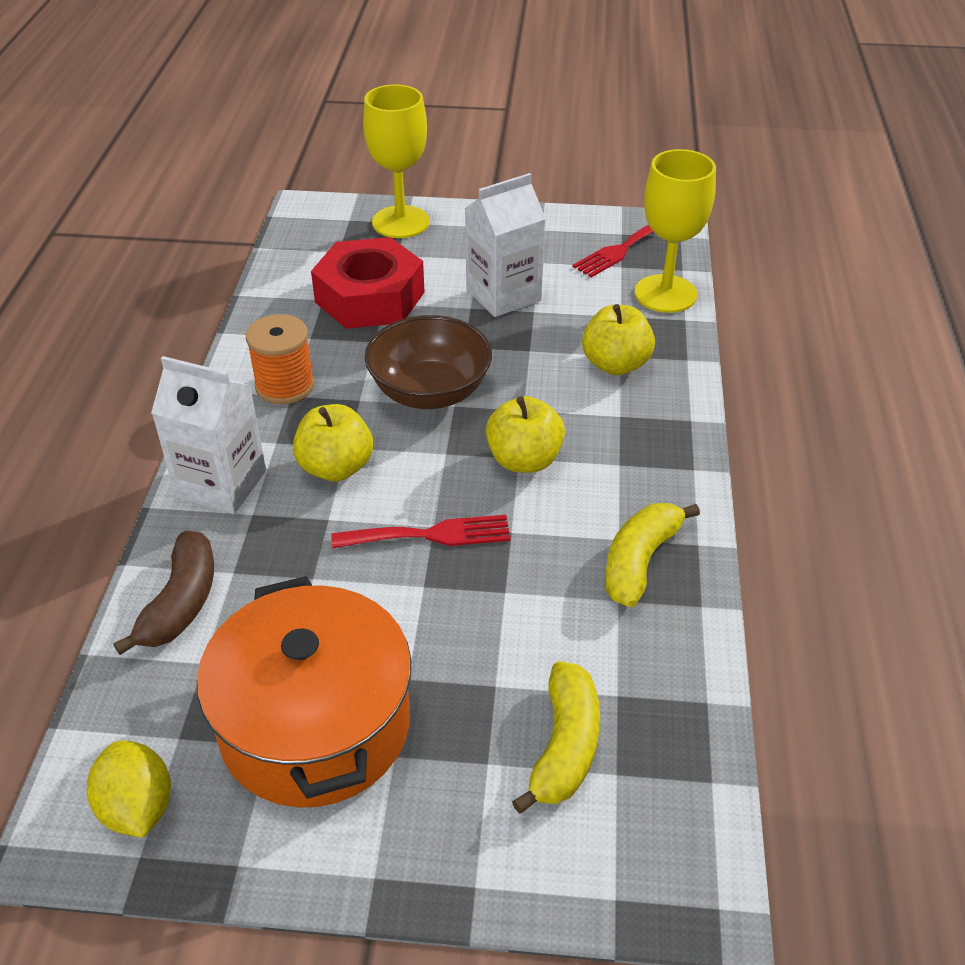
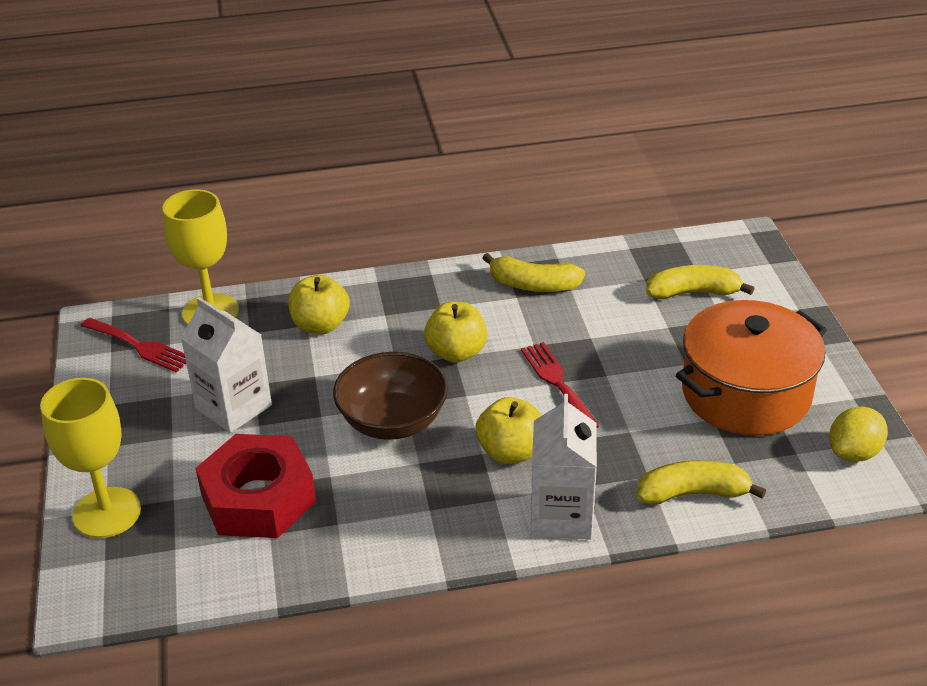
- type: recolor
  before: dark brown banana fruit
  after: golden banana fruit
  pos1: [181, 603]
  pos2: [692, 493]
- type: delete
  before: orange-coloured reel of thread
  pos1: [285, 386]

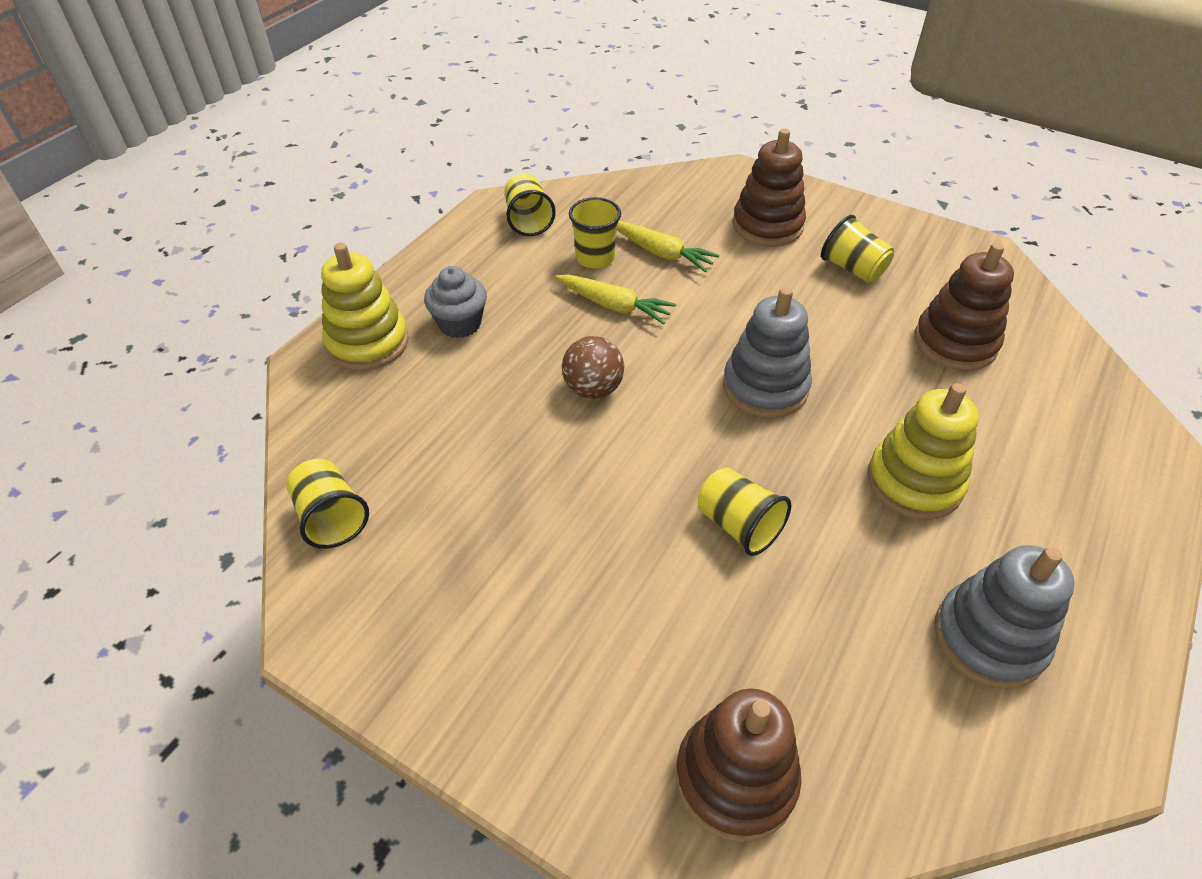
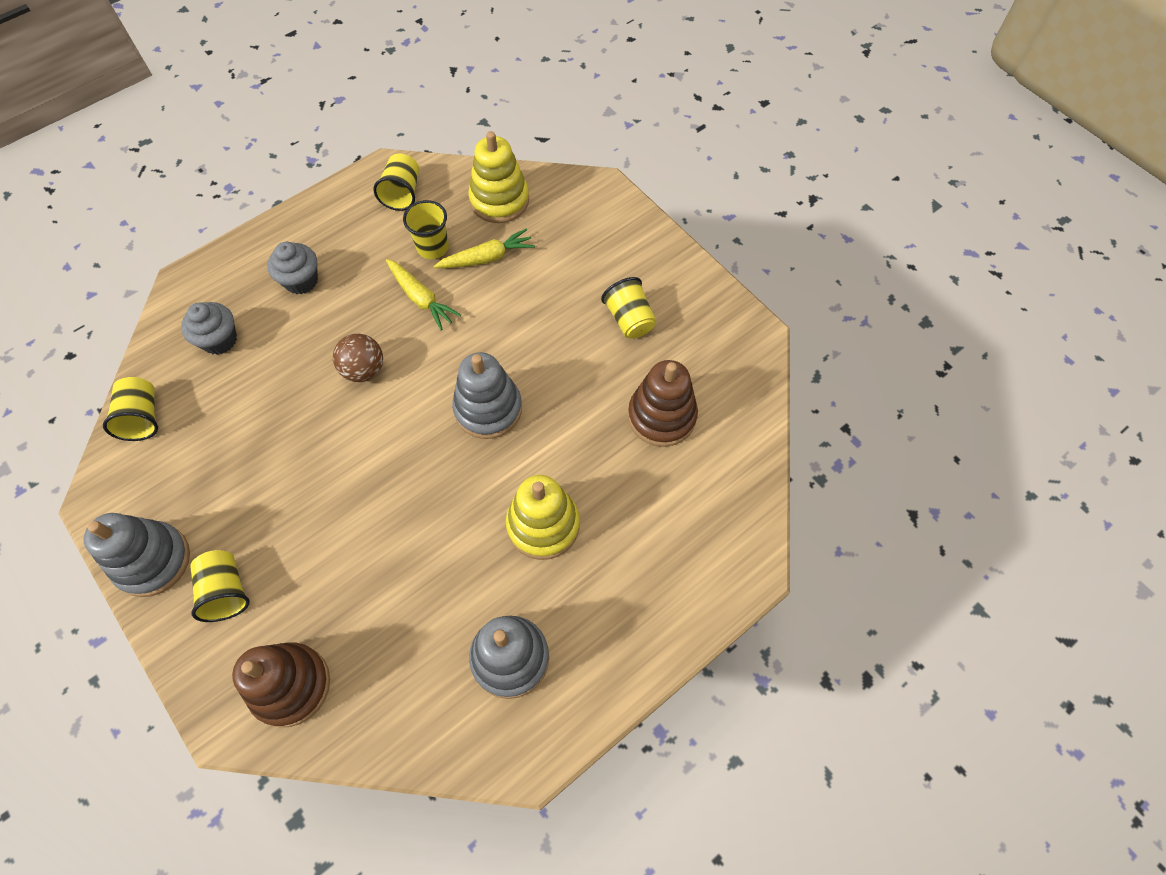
- type: move
  before: golden ring stacker
  pos1: [368, 342]
  pos2: [499, 200]
- type: rotate
  before: golden root vegetable
  pos1: [662, 253]
  pos2: [487, 258]
  turn: -75
- type: move
  before: golden beaker
  pos1: [738, 525]
  pos2: [226, 591]
- type: delete
  before: dark brown ring stacker
  pos1: [767, 225]
- type: insert
  after: grey ring stacker
  pos2: [153, 560]
- type: insert
  after: grey cupcake
  pos2: [219, 340]

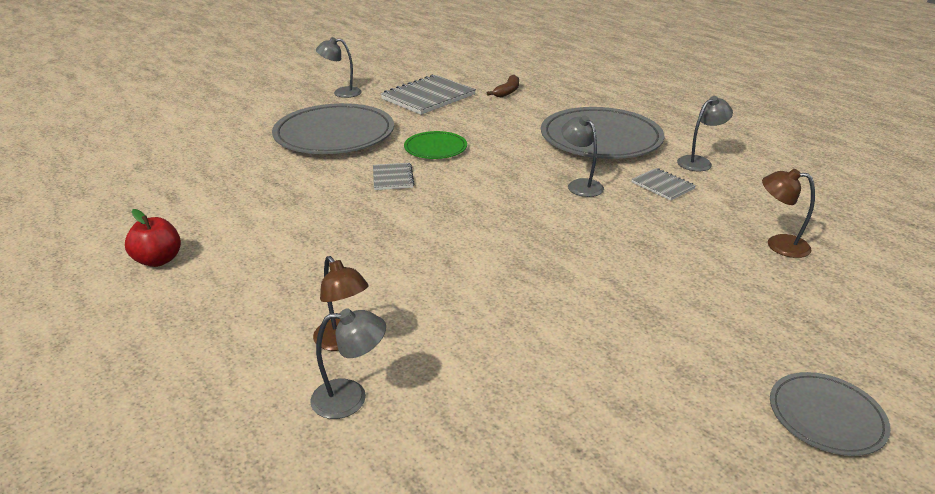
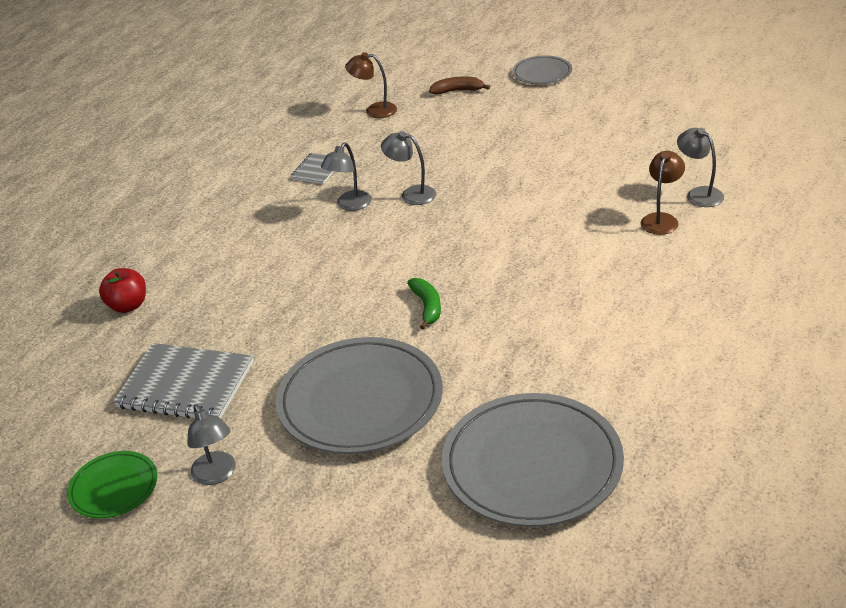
- type: move
  before: red toy apple
  pos1: [158, 260]
  pos2: [128, 306]
- type: replace
  before: grey notepad
  after: green banana fruit
  pos1: [392, 178]
  pos2: [427, 307]
- type: move
  before: green plate
  pos1: [435, 148]
  pos2: [114, 488]
- type: move
  before: dark brown banana fruit
  pos1: [507, 92]
  pos2: [458, 91]
- type: move
  before: grey plate
  pos1: [600, 139]
  pos2: [532, 465]
- type: move
  before: grey lamp
  pos1: [699, 162]
  pos2: [411, 194]
- type: rotate
  before: dark brown lamp
  pos1: [778, 244]
  pos2: [374, 110]
  turn: 105

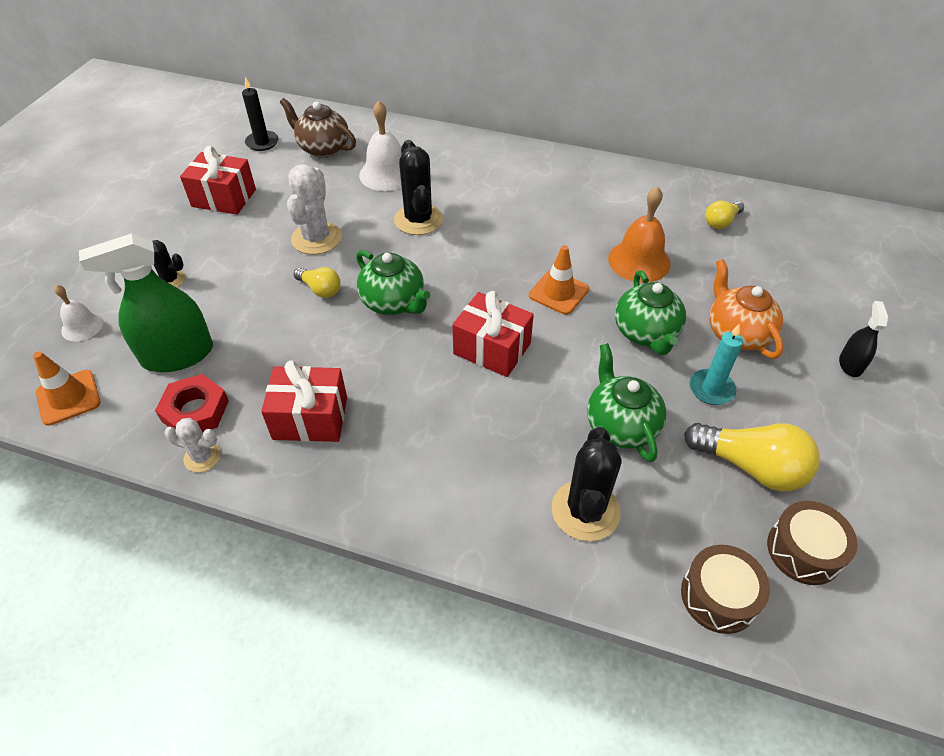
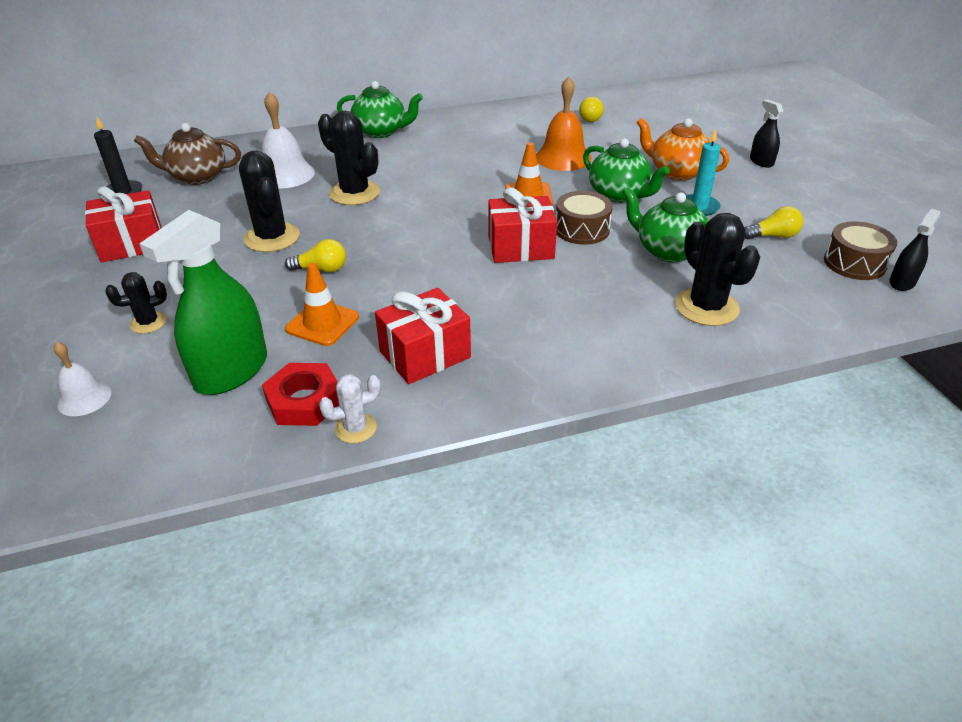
- type: move
  before: orange-coloured traffic cone
  pos1: [68, 397]
  pos2: [322, 323]
- type: recolor
  before: pure white cactus
  after: jet-black cactus
  pos1: [316, 238]
  pos2: [272, 238]
- type: move
  before: green china teapot
  pos1: [394, 302]
  pos2: [381, 131]
- type: move
  before: dark brown toy drum
  pos1: [718, 596]
  pos2: [582, 229]
- type: resize
  before: golden lightbulb
  pos1: [750, 466]
  pos2: [773, 236]
  scale: 0.56
- type: insert
  after: jet-black sprayer
  pos2: [902, 282]

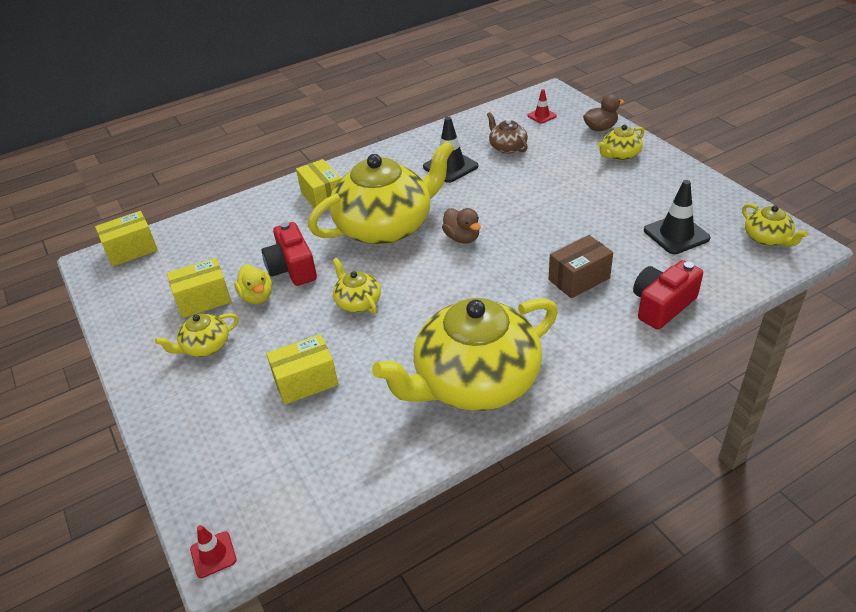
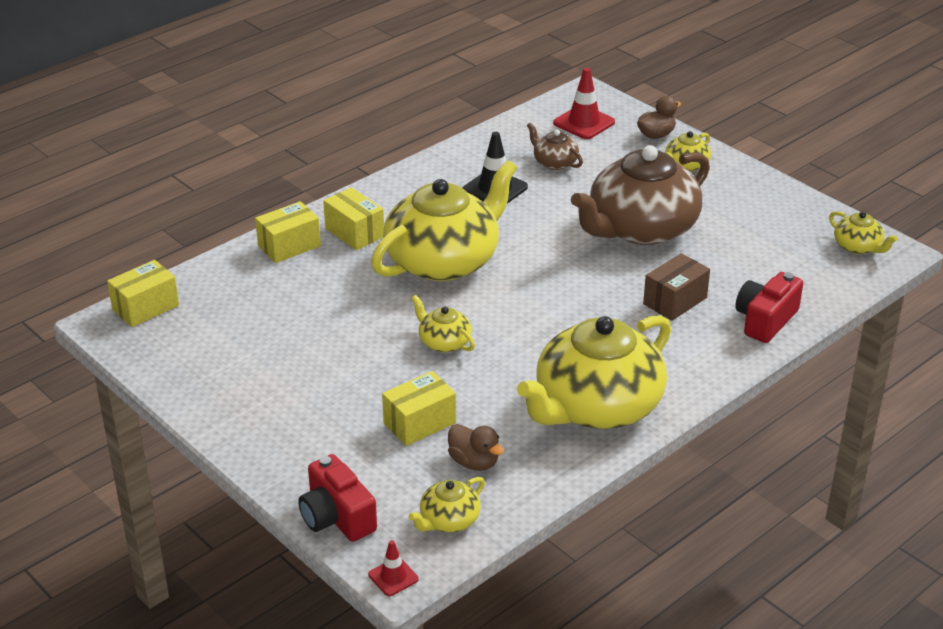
- type: move
  before: golden china teapot
  pos1: [205, 346]
  pos2: [449, 520]
- type: move
  before: golden package
  pos1: [204, 300]
  pos2: [289, 246]
- type: delete
  before: golden toy duck
  pos1: [257, 297]
- type: move
  before: red compact camera
  pos1: [292, 268]
  pos2: [337, 517]
- type: move
  before: dark brown toy duck
  pos1: [462, 238]
  pos2: [474, 462]
- type: resize
  before: red traffic cone
  pos1: [542, 116]
  pos2: [584, 123]
  scale: 1.76
- type: delete
  before: jet-black traffic cone
  pos1: [676, 234]
- type: insert
  after: dark brown china teapot
  pos2: [641, 228]

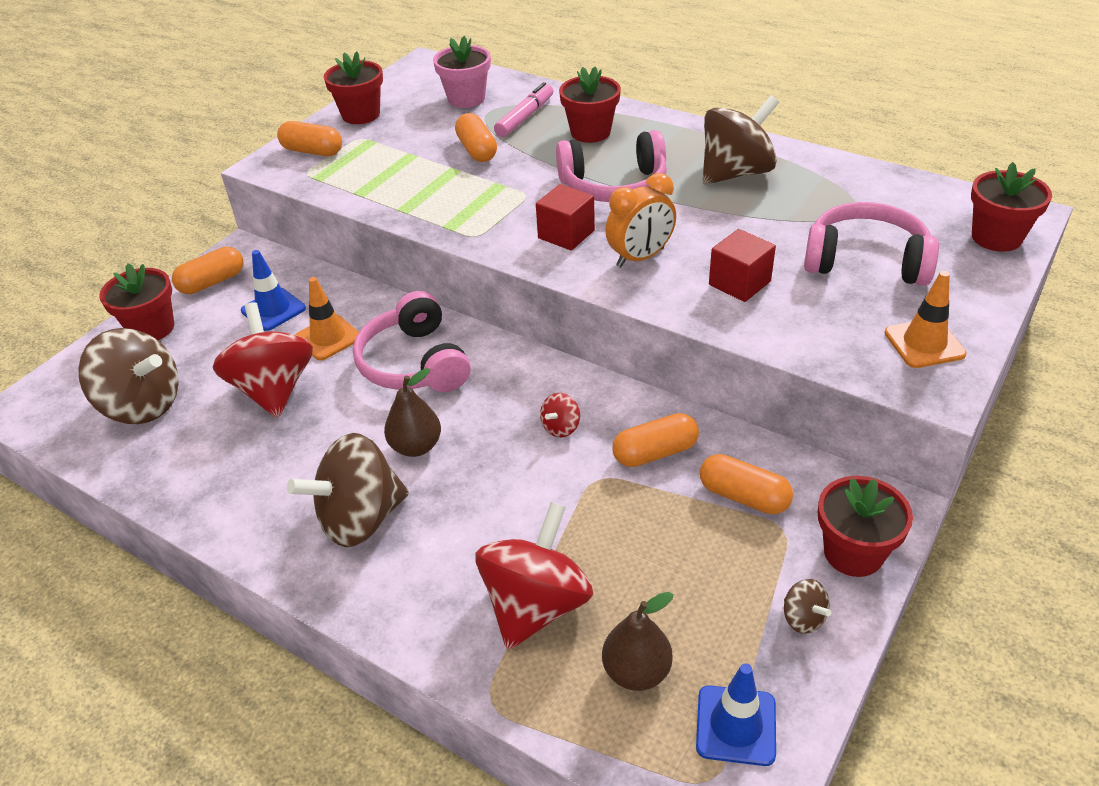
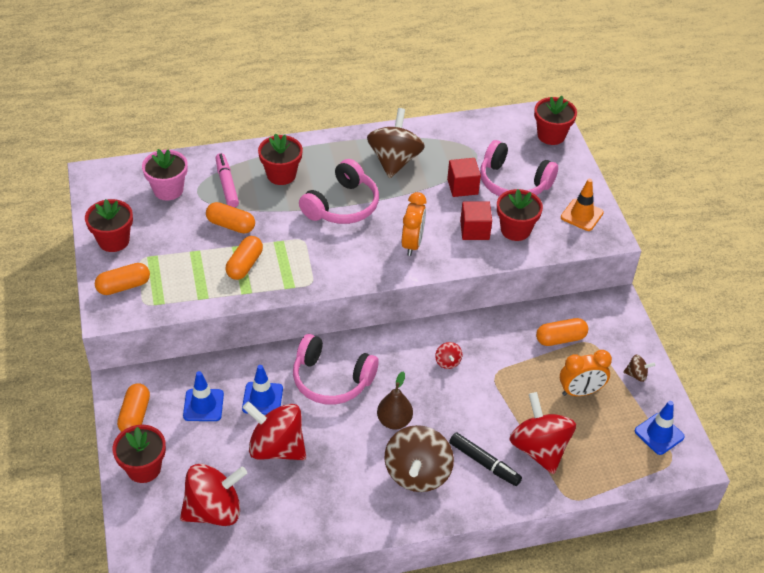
- type: recolor
  before: dark brown spinning top
  after: red spinning top
  pos1: [142, 405]
  pos2: [214, 510]
- type: recolor
  before: orange-coloured traffic cone
  after: blue traffic cone
  pos1: [328, 337]
  pos2: [262, 399]
- type: move
  before: red block
  pos1: [566, 234]
  pos2: [462, 187]
- type: delete
  before: dark brown pear
  pos1: [636, 671]
- type: move
  before: orange-coloured pill
  pos1: [655, 453]
  pos2: [245, 265]
- type: rotate
  before: rose-pink headphones
  pos1: [866, 261]
  pos2: [513, 183]
  turn: -120
- type: move
  before: red plant pot
  pos1: [853, 553]
  pos2: [515, 230]
- type: insert
  after: jet-black marker pen
  pos2: [484, 463]
- type: insert
  after: orange-coloured bedside clock
  pos2: [580, 391]

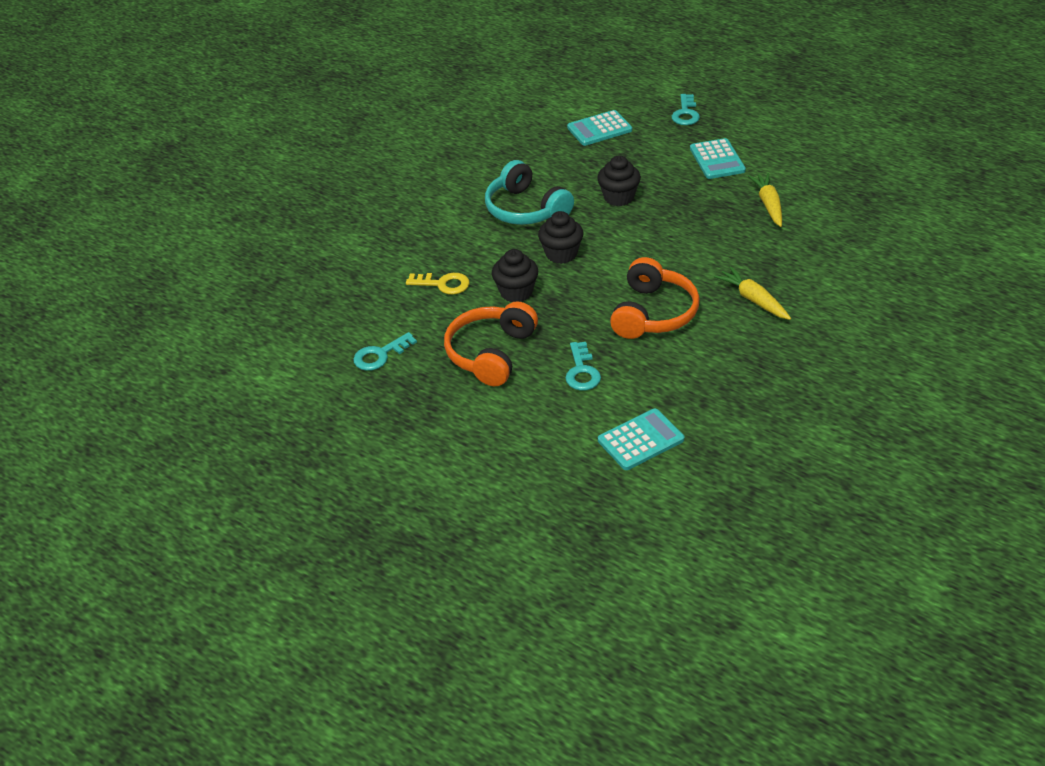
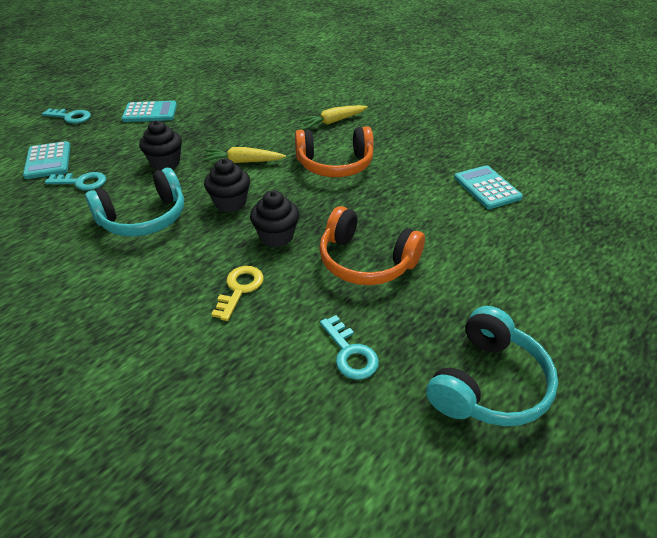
- type: move
  before: teal latchkey
  pos1: [582, 371]
  pos2: [81, 182]
- type: rotate
  before: orange-coloured headphones
  pos1: [653, 313]
  pos2: [335, 164]
  turn: 150
- type: move
  before: golden root vegetable
  pos1: [768, 205]
  pos2: [243, 162]
- type: insert
  after: teal headphones
  pos2: [488, 383]

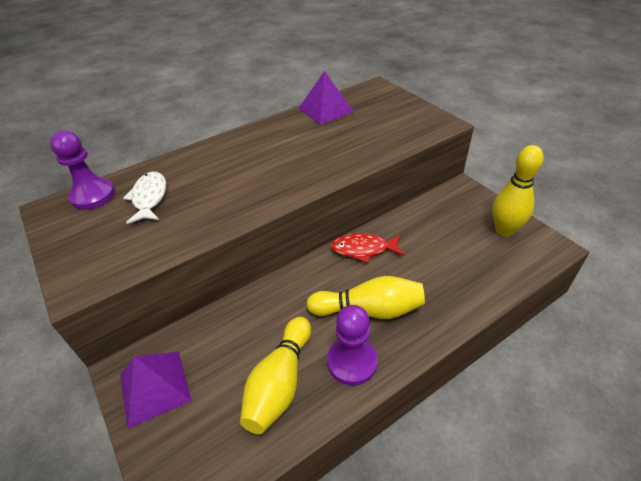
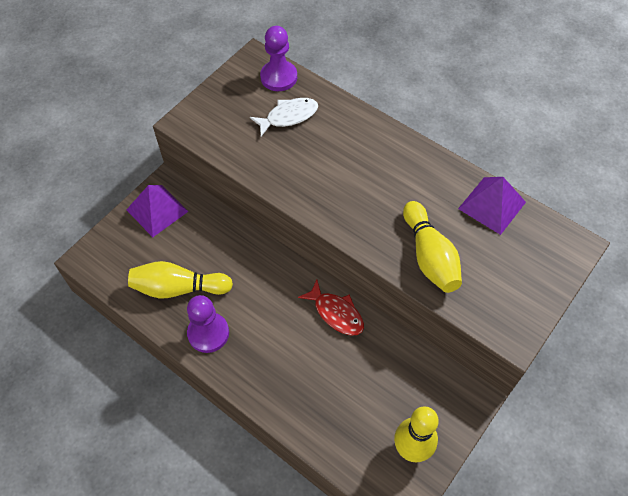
- type: move
  before: golden skittle
  pos1: [369, 310]
  pos2: [429, 256]
- type: rotate
  before: red fish
  pos1: [363, 249]
  pos2: [336, 313]
  turn: 150

